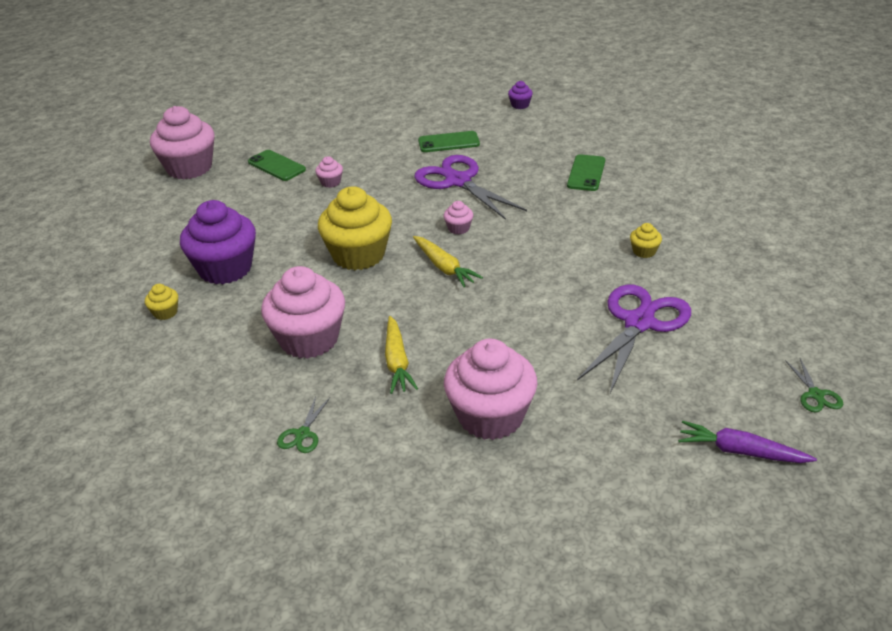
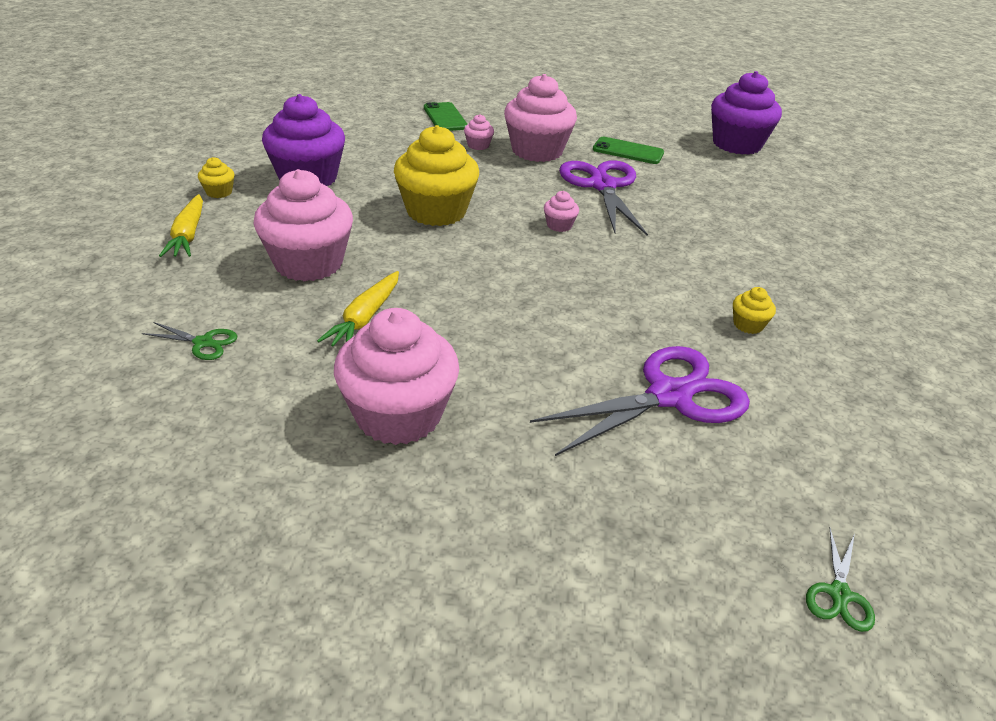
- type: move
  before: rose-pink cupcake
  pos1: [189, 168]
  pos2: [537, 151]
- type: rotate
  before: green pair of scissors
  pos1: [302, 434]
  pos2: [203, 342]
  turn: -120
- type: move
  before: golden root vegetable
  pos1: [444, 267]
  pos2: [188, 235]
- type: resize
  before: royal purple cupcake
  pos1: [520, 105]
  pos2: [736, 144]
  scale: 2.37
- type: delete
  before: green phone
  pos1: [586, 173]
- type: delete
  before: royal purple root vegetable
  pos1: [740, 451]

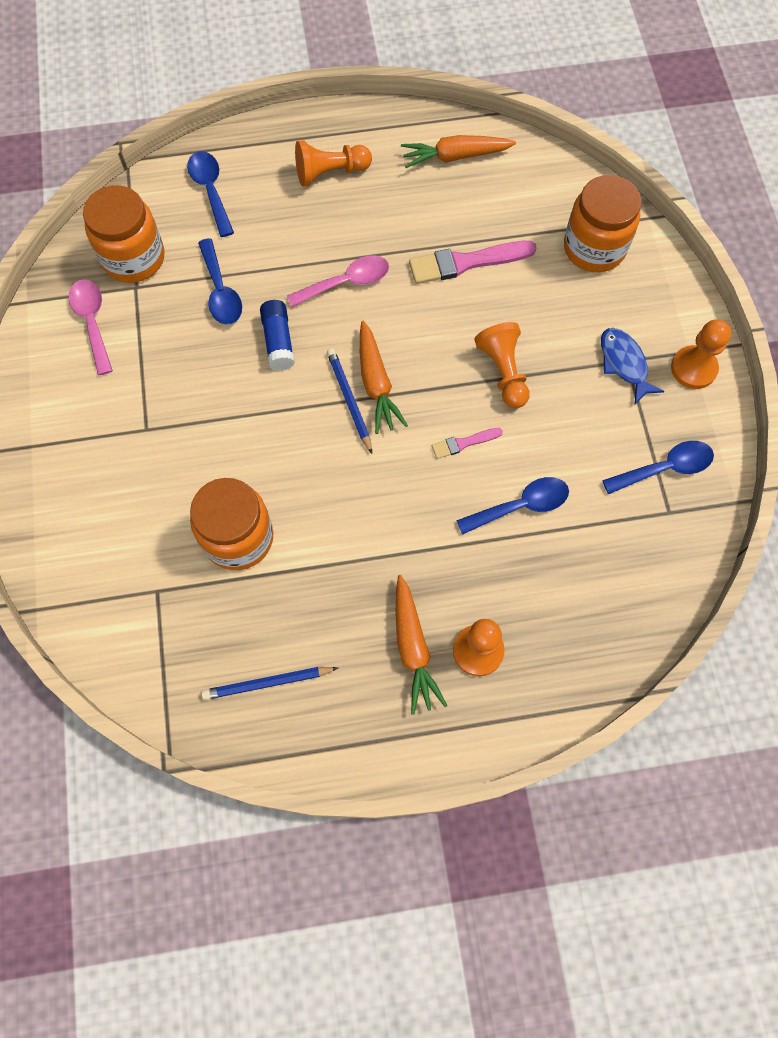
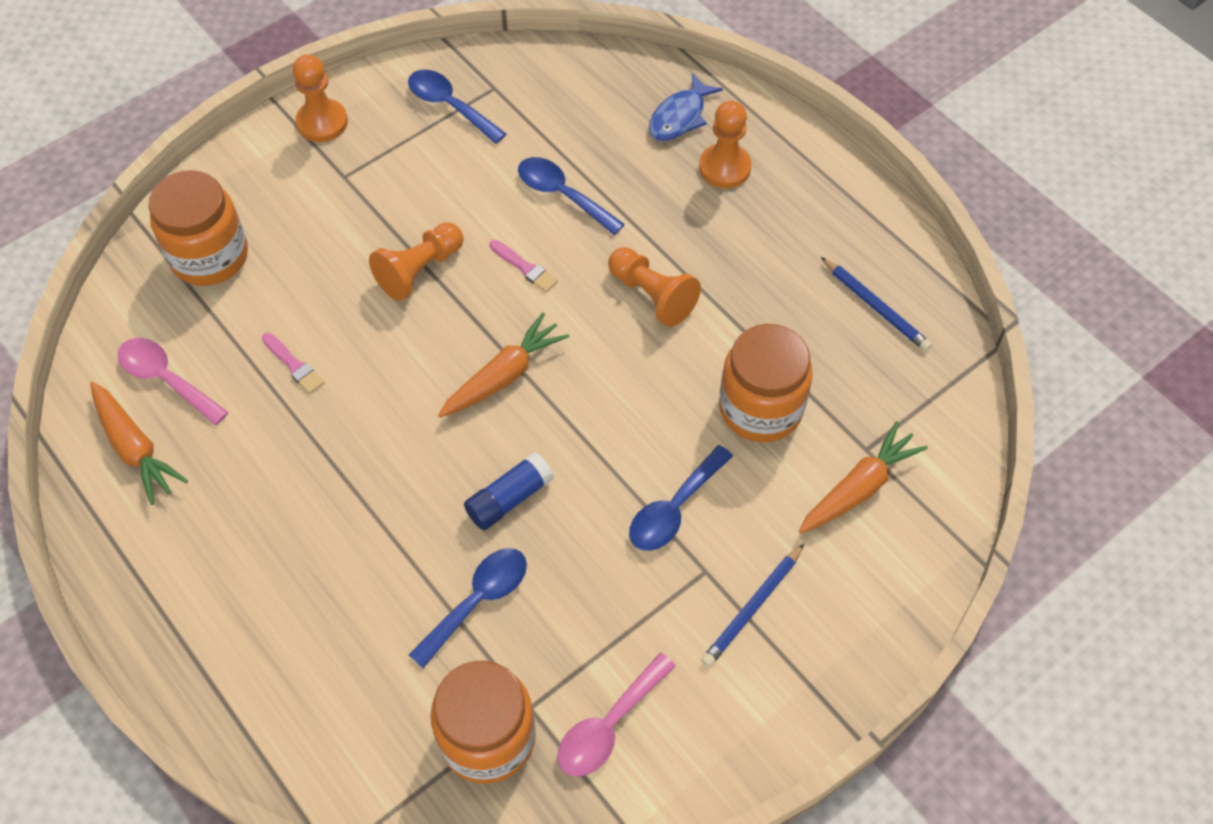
- type: move
  before: blue tablespoon
  pos1: [211, 190]
  pos2: [674, 509]
- type: move
  before: rose-pink tablespoon
  pos1: [346, 282]
  pos2: [166, 379]
- type: move
  before: orange-coloured game pawn
  pos1: [330, 173]
  pos2: [652, 295]
- type: move
  before: blue wooden pencil
  pos1: [349, 400]
  pos2: [752, 608]
- type: move
  before: orange-coloured root vegetable
  pos1: [413, 648]
  pos2: [859, 488]
- type: resize
  before: rose-pink paint brush
  pos1: [466, 262]
  pos2: [294, 365]
  scale: 0.53
- type: move
  before: blue fish
  pos1: [624, 364]
  pos2: [680, 117]

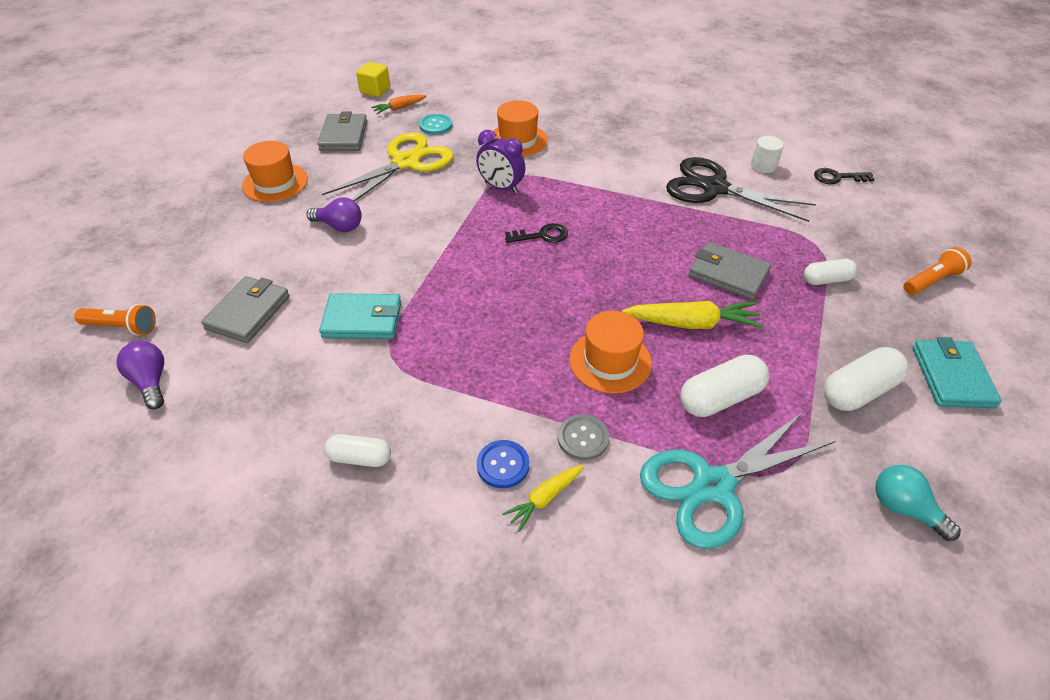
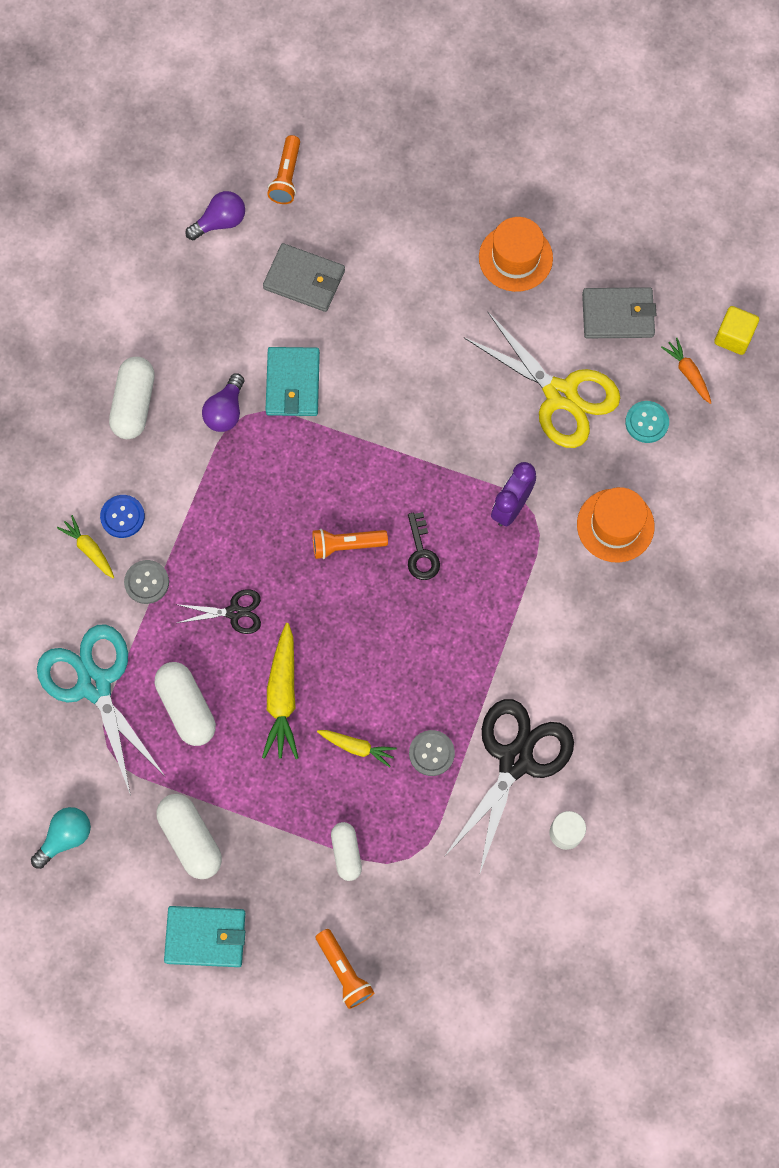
- type: move
  before: royal purple lightbulb
  pos1: [339, 226]
  pos2: [225, 411]
- type: resize
  before: pure white pill
  pos1: [360, 458]
  pos2: [134, 404]
  scale: 1.57
- type: replace
  before: orange-coloured top hat
  after: jet-black pair of scissors
  pos1: [610, 361]
  pos2: [234, 612]
- type: replace
  before: grey billfold
  after: golden root vegetable
  pos1: [728, 274]
  pos2: [357, 747]
- type: delete
  before: jet-black latchkey
  pos1: [838, 177]
- type: insert
  after: orange-coloured flashlight
  pos2: [346, 545]
- type: insert
  after: grey button
  pos2: [431, 753]

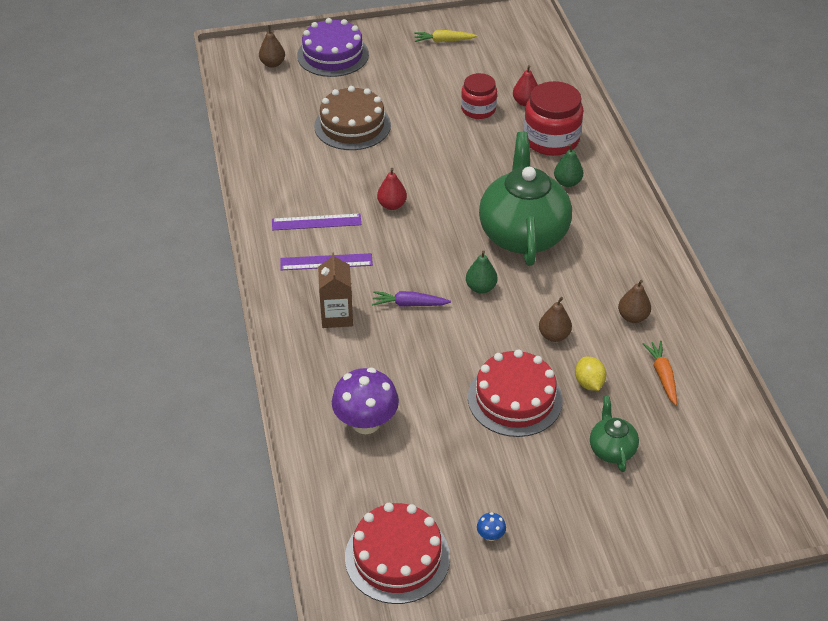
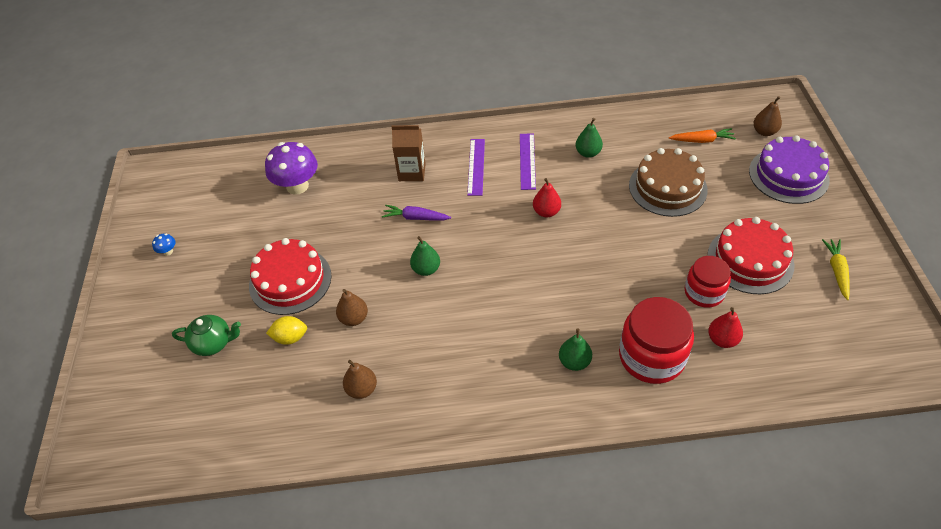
- type: move
  before: red cake
  pos1: [397, 557]
  pos2: [750, 260]
- type: rotate
  before: royal purple root vegetable
  pos1: [409, 304]
  pos2: [416, 217]
  turn: -90
- type: delete
  before: green china teapot
  pos1: [523, 234]
- type: move
  before: orange-coloured root vegetable
  pos1: [662, 376]
  pos2: [702, 140]
- type: insert
  after: green pear
  pos2: [588, 153]

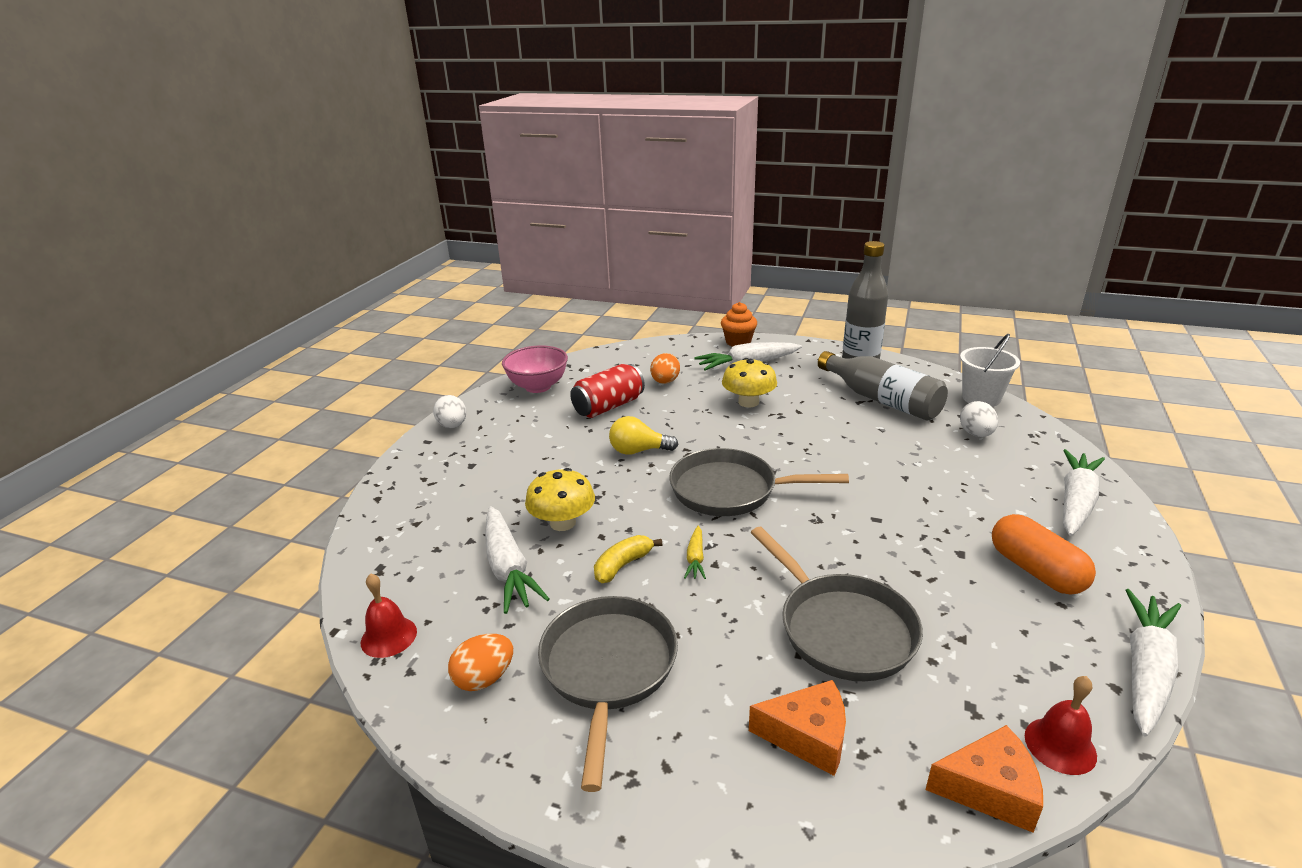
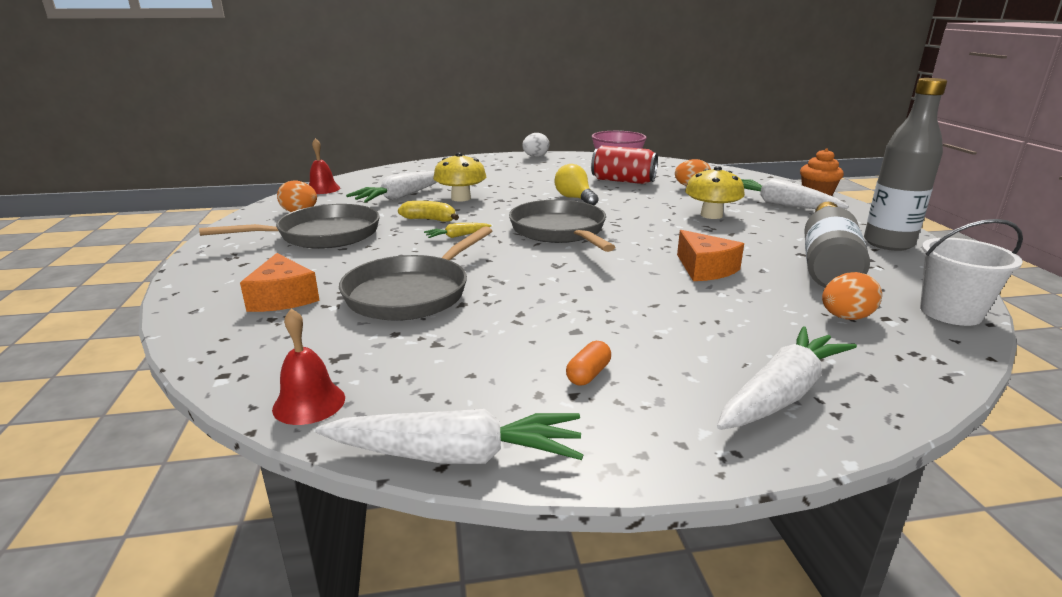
- type: move
  before: orange-coloured piece of cheese
  pos1: [989, 789]
  pos2: [705, 269]
- type: recolor
  before: pure white toy egg
  after: orange-coloured toy egg
  pos1: [976, 434]
  pos2: [845, 317]
- type: resize
  before: orange-coloured pill
  pos1: [1036, 570]
  pos2: [588, 374]
  scale: 0.49
- type: rotate
  before: pure white root vegetable
  pos1: [1076, 502]
  pos2: [782, 394]
  turn: -45

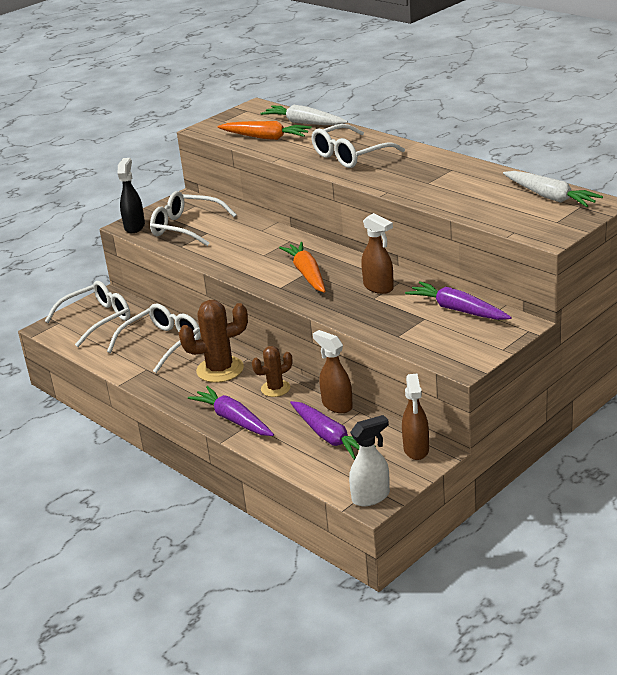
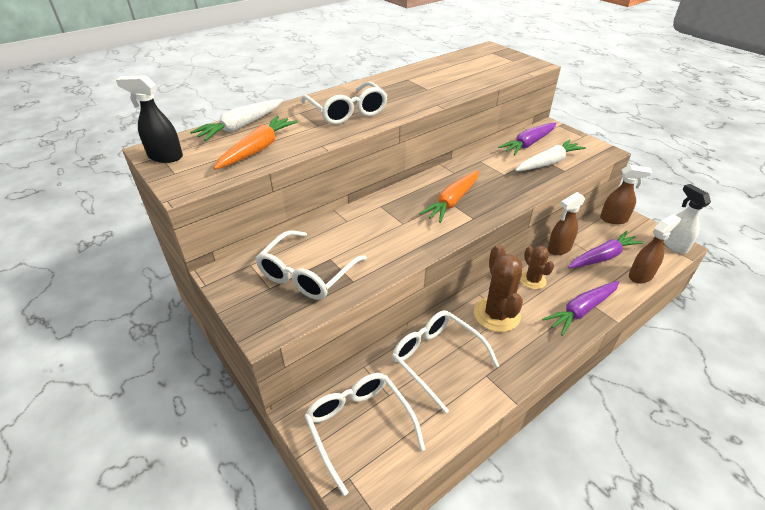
- type: move
  before: jet-black sprayer
  pos1: [134, 227]
  pos2: [165, 157]
- type: rotate
  before: orange-coloured root vegetable
  pos1: [307, 274]
  pos2: [452, 201]
  turn: -45
- type: move
  before: dark brown sprayer
  pos1: [378, 287]
  pos2: [641, 275]
- type: move
  before: pure white root vegetable
  pos1: [550, 197]
  pos2: [548, 163]

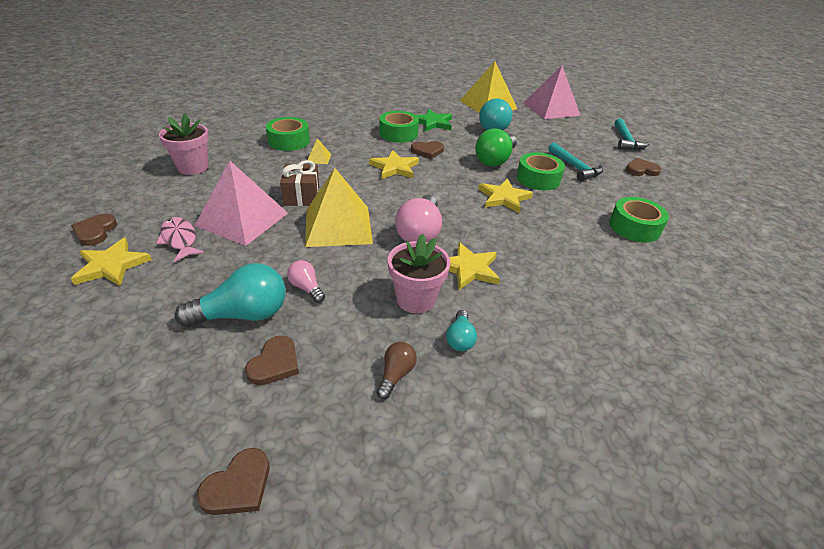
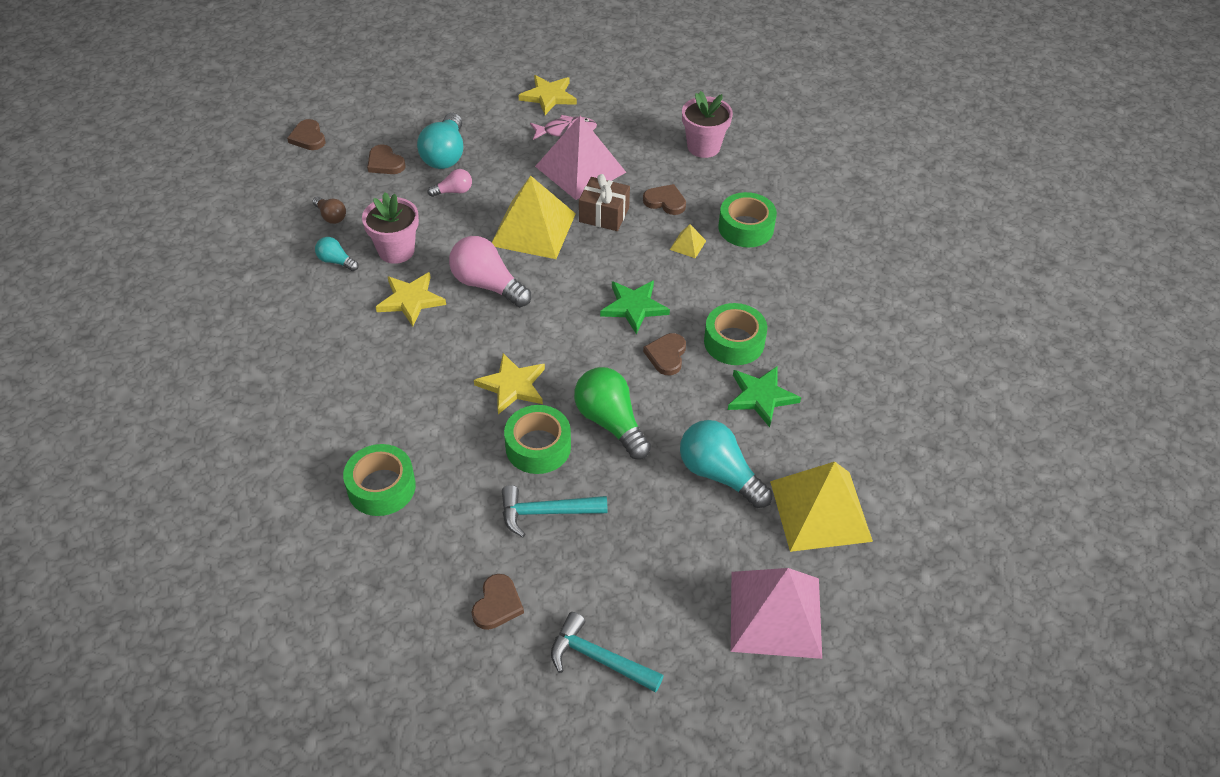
- type: move
  before: dark brown heart
  pos1: [95, 231]
  pos2: [665, 201]
- type: recolor
  before: golden star
  after: green star
  pos1: [394, 167]
  pos2: [634, 307]

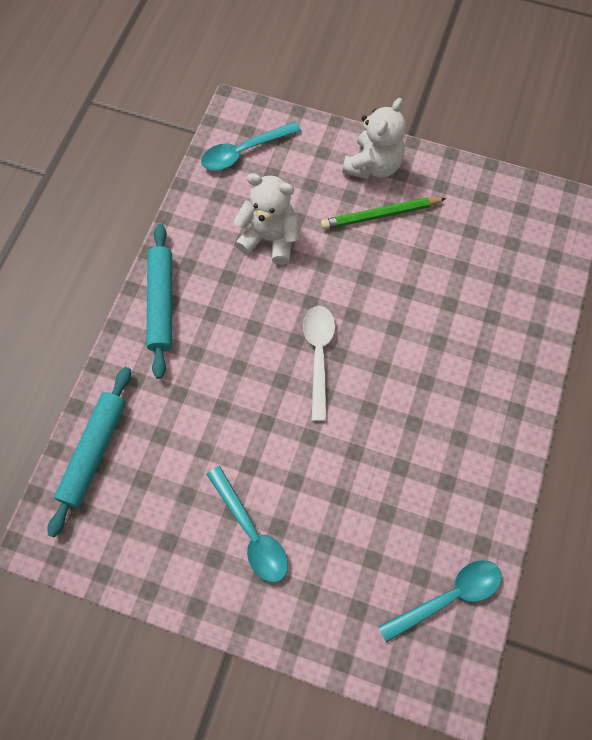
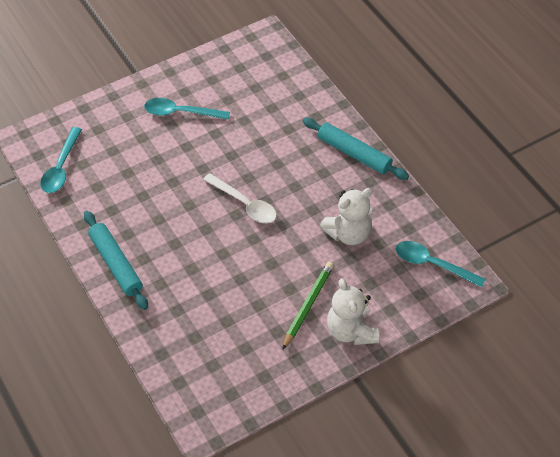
- type: move
  before: teal rolling pin
  pos1: [94, 452]
  pos2: [116, 264]
- type: rotate
  before: teal tablespoon
  pos1: [243, 152]
  pos2: [432, 264]
  turn: -75

